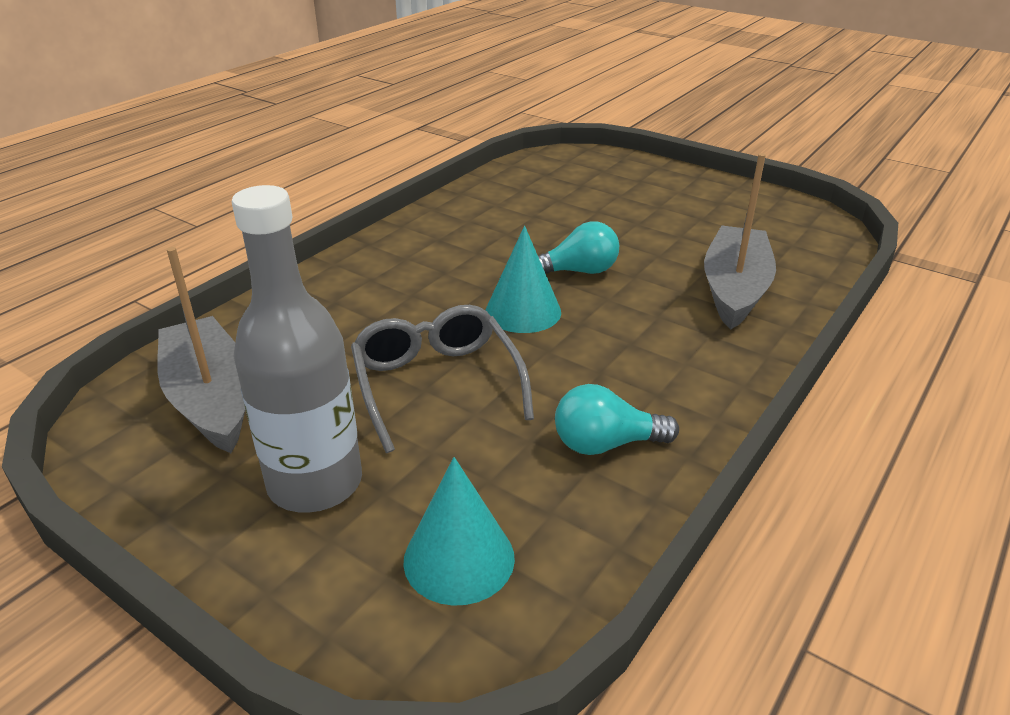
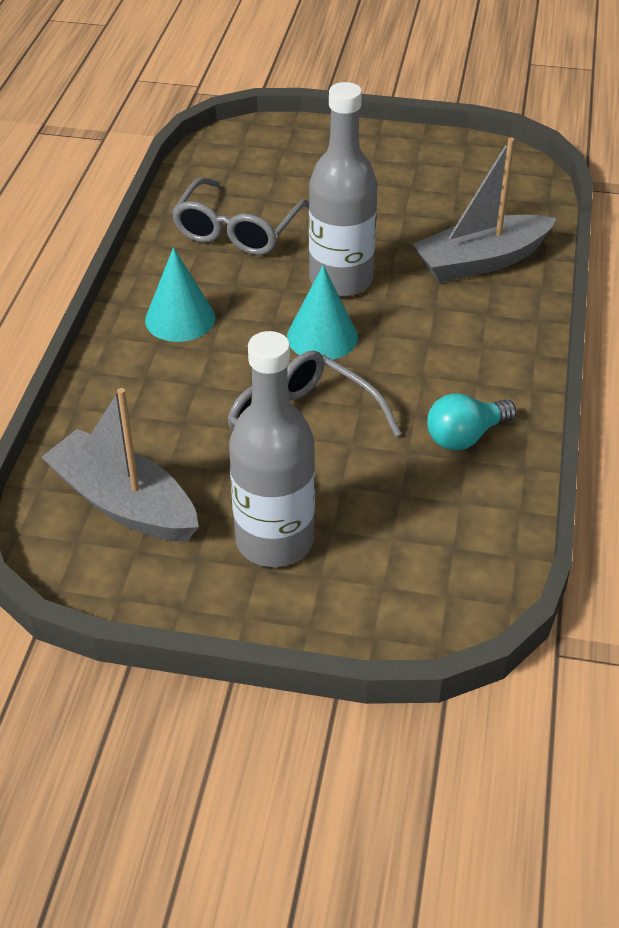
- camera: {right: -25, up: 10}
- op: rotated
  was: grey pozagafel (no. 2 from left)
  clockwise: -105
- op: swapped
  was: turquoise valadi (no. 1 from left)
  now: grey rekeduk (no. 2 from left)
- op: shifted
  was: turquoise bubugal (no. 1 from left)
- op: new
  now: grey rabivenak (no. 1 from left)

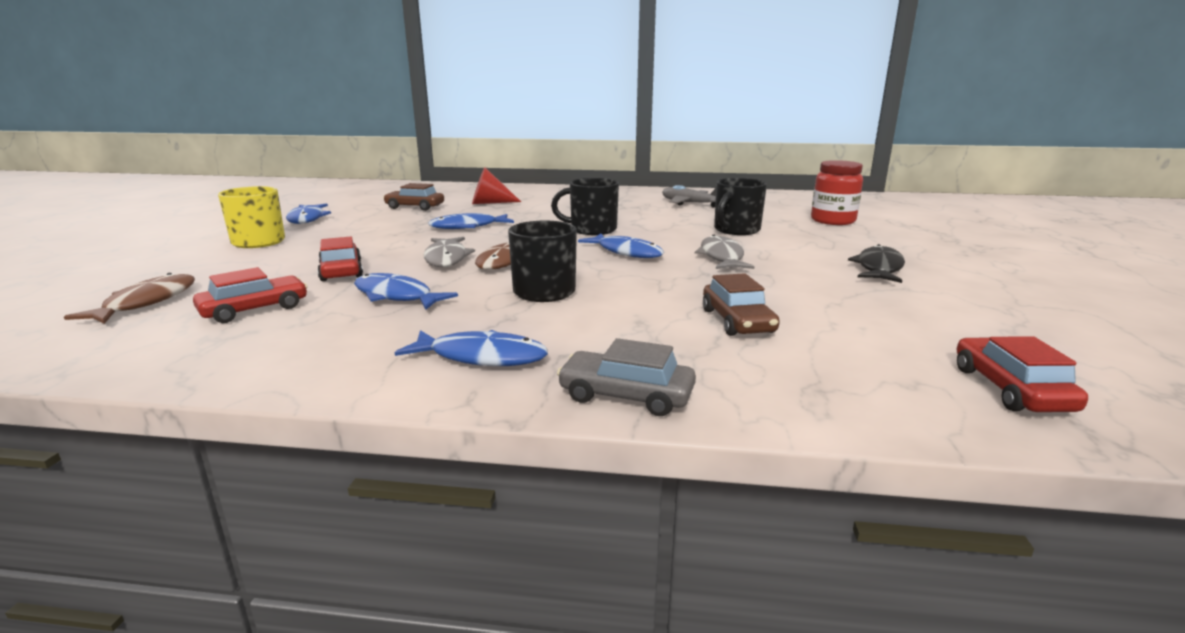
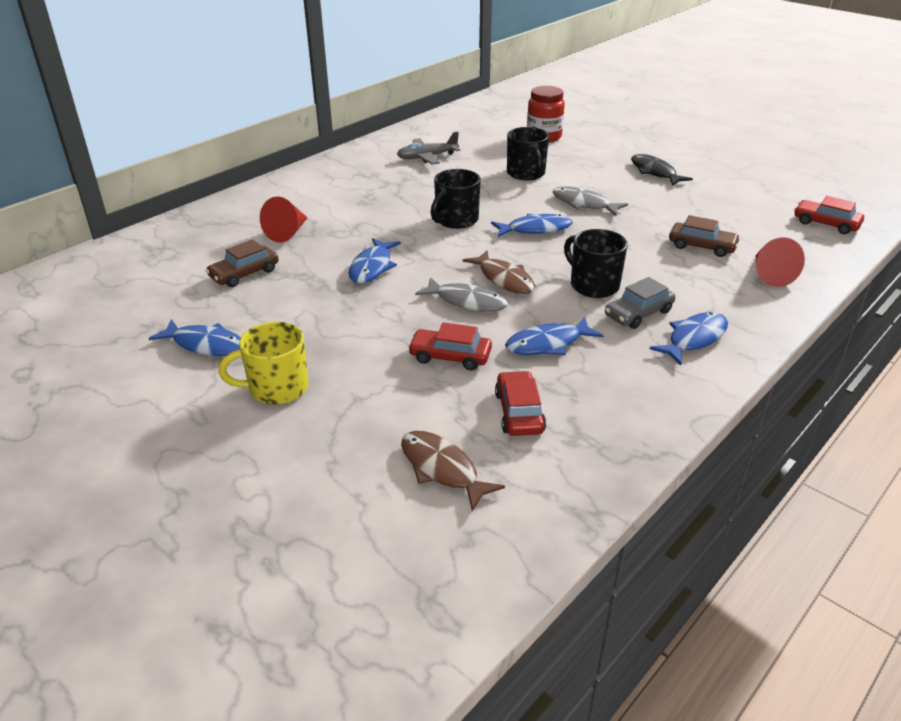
- camera: {right: -55, up: 15}
- op: shifted
  was: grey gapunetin
- op: new
  now: red bubugal (no. 2 from left)

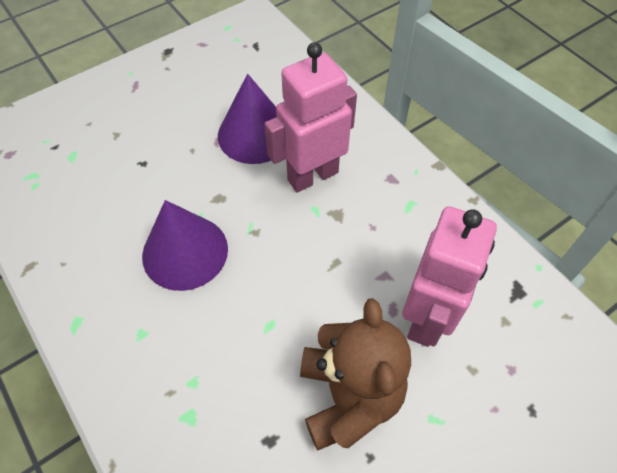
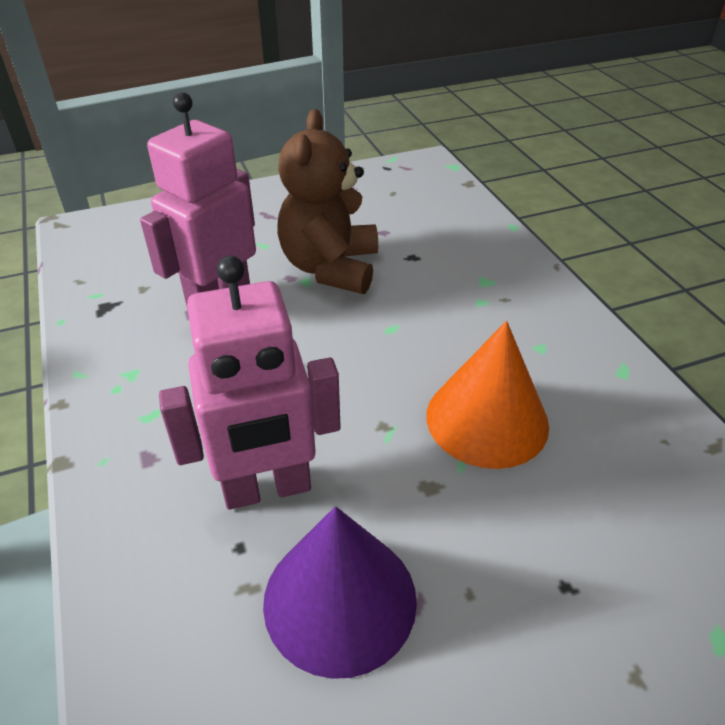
- camera: {right: -165, up: -15}
- op: repainted
  was: purple bubugal (no. 1 from left)
  now: orange bubugal

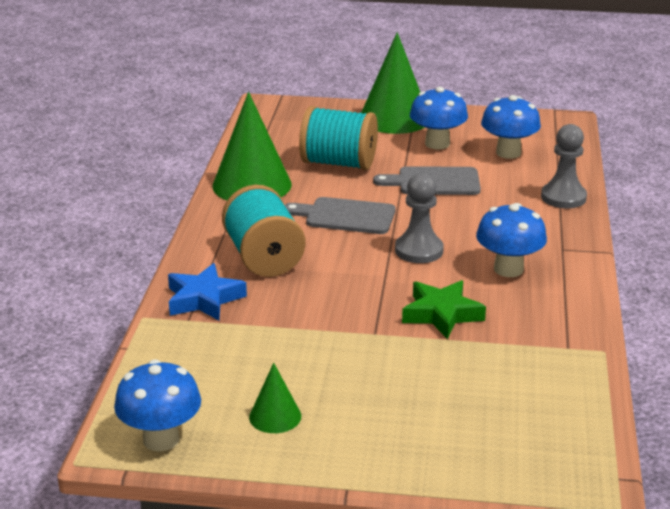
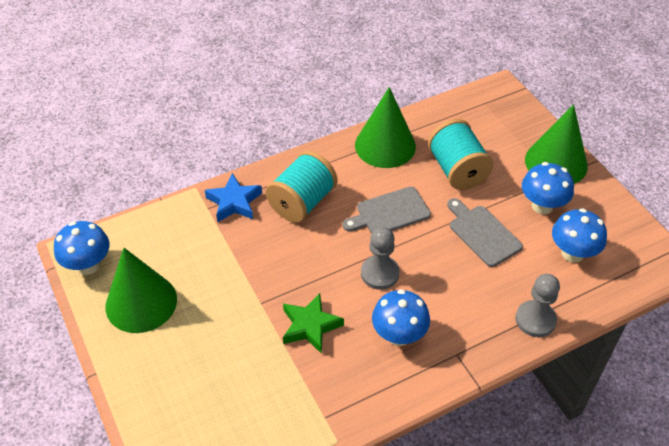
- camera: {right: 55, up: 20}
- op: rotated
  was: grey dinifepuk (no. 1 from left)
  clockwise: -90
- op: scaled
  was: green bubugal (no. 2 from left in the first image)
  ratio: 2.04

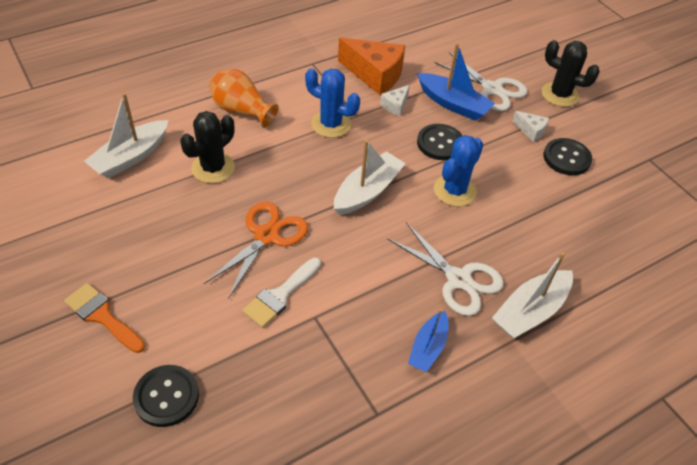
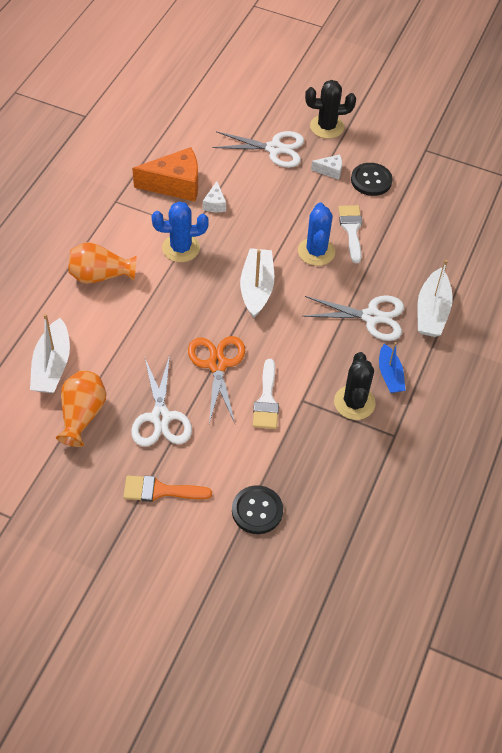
- camera: {right: -35, up: 5}
- op: gone
  was: blue pozagafel (no. 2 from left)
- op: shifted
  was: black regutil (no. 1 from left in the first image)
  now: black regutil (no. 2 from left)
- op: gone
  was: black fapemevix (no. 2 from left)
- op: new
  now: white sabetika (no. 2 from left)
- op: new
  now: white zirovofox (no. 1 from left)
- op: new
  now: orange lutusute (no. 1 from left)

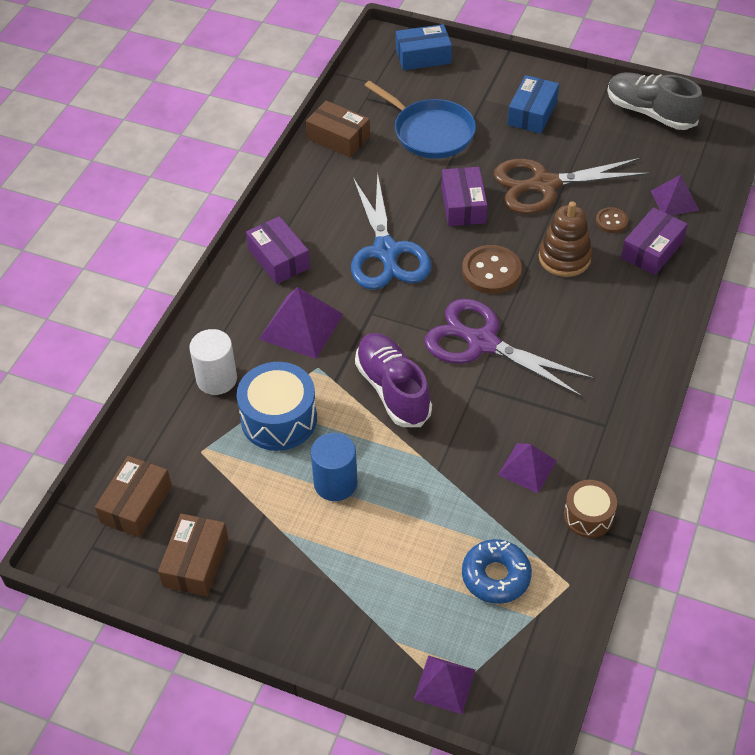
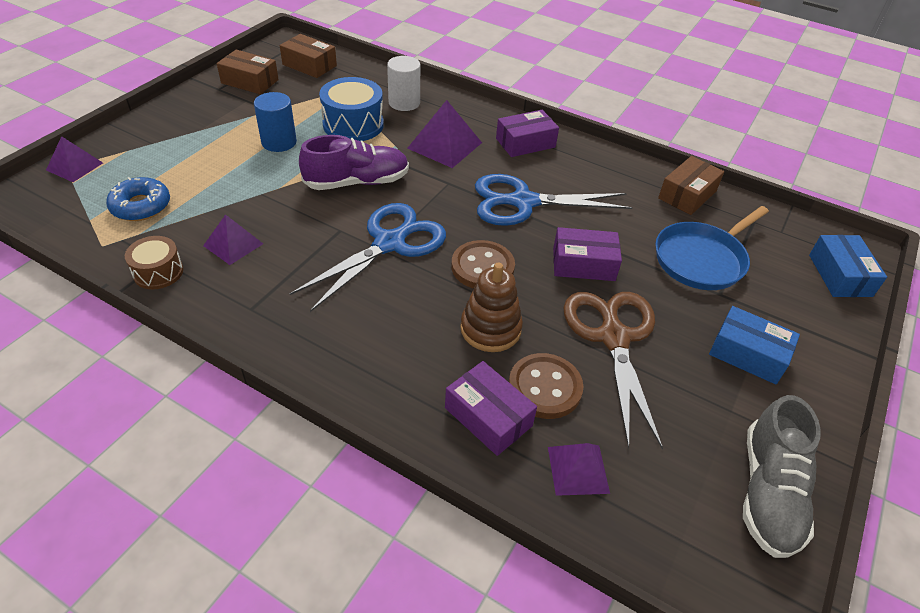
- camera: {right: 95, up: -5}
- op: rotated
  was: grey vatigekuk
  clockwise: 150
- op: scaled
  was: brown fapemevix (no. 2 from left)
  ratio: 1.79
- op: repainted
  was: purple zirovofox
  now: blue zirovofox (no. 1 from left)

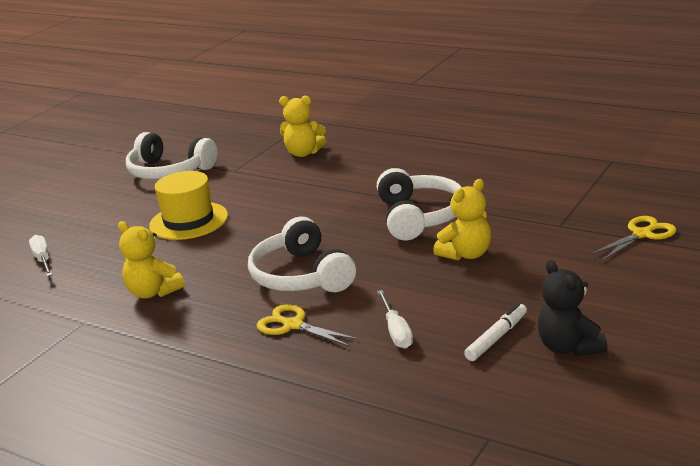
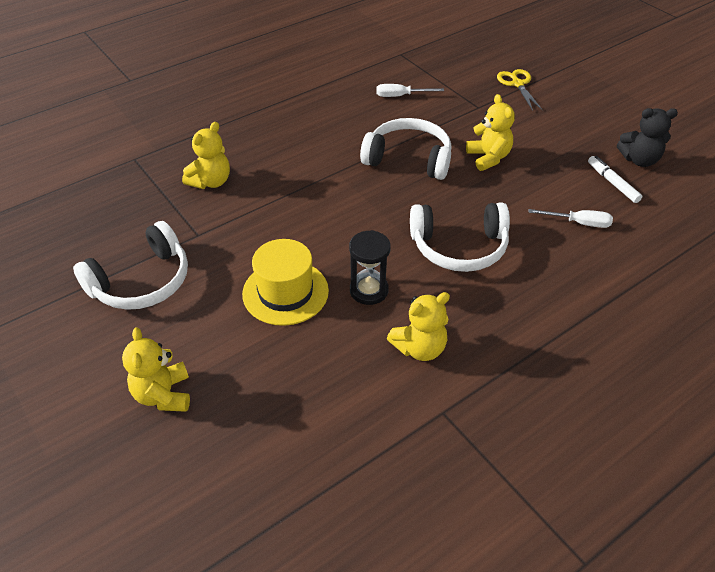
- camera: {right: -70, up: 20}
- op: shifted
  was: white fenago (no. 1 from left)
- op: gone
  was: yellow zirovofox (no. 1 from left)
- op: new
  now: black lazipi
- op: new
  now: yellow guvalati (no. 1 from left)

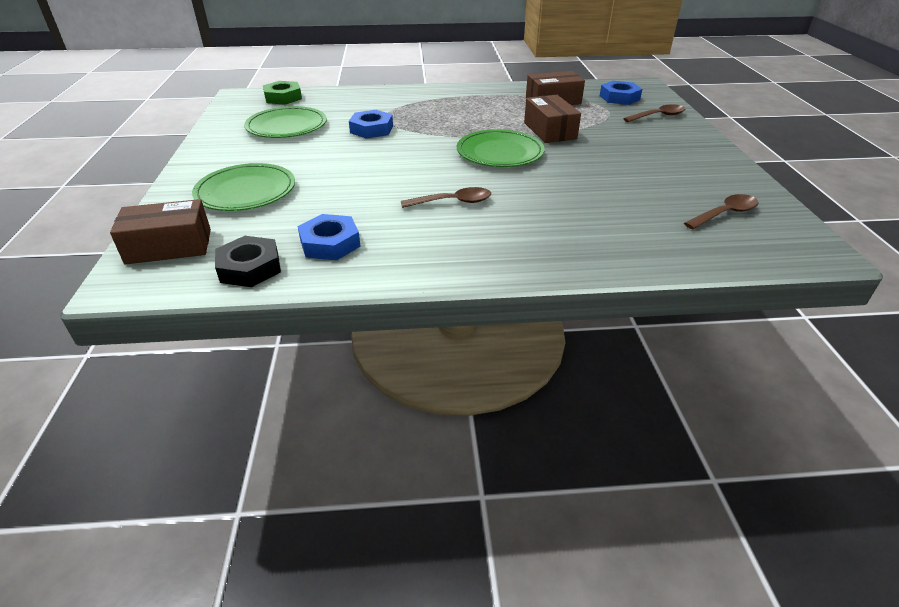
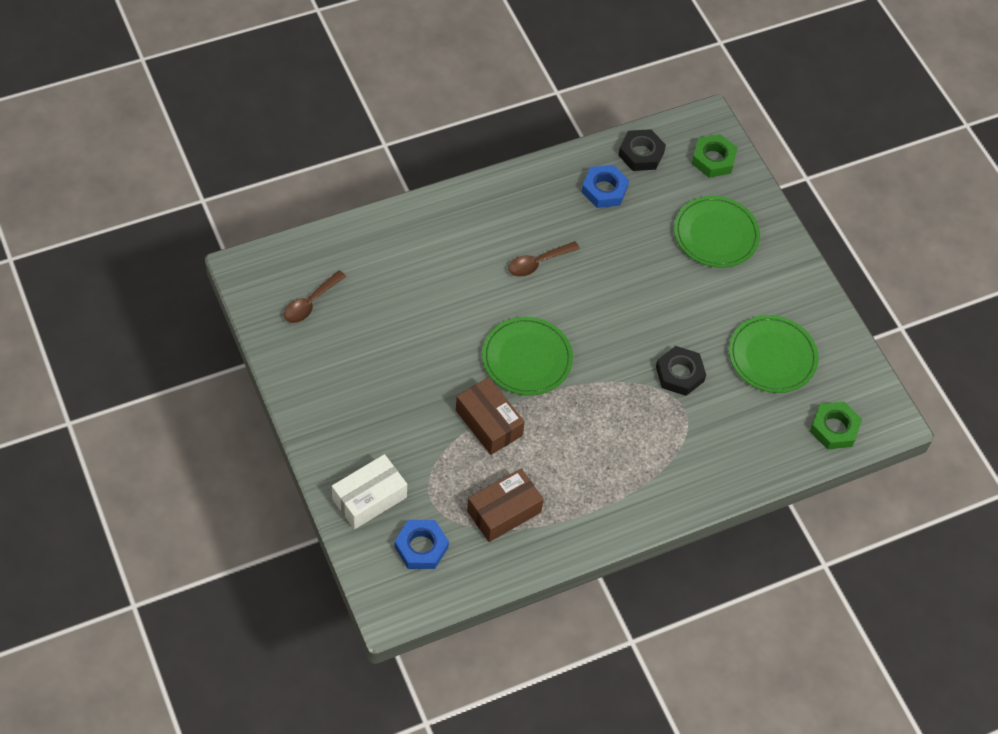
- camera: {right: 155, up: 20}
- op: swapped
  was: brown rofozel (no. 2 from left)
  now: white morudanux
- op: repainted
  was: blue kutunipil (no. 2 from left)
  now: black kutunipil (no. 2 from left)
- op: swapped
  was: brown morudanux (no. 1 from left)
  now: green kutunipil (no. 1 from left)

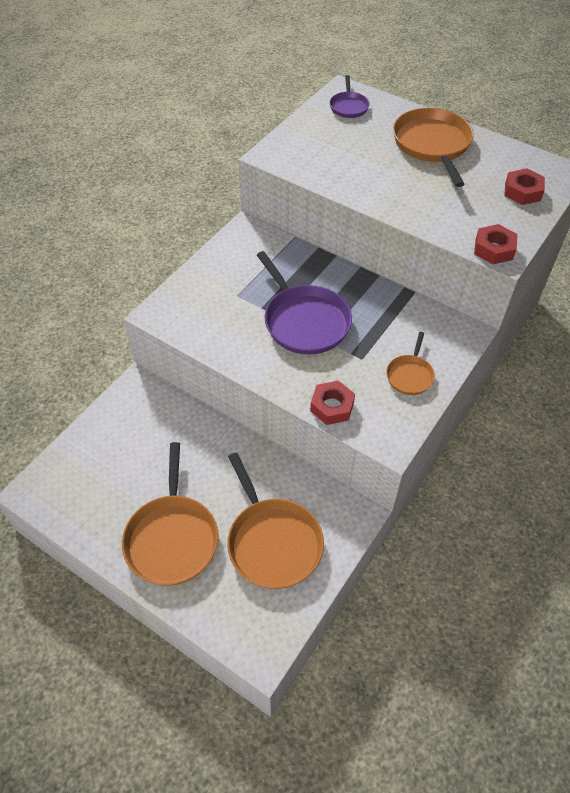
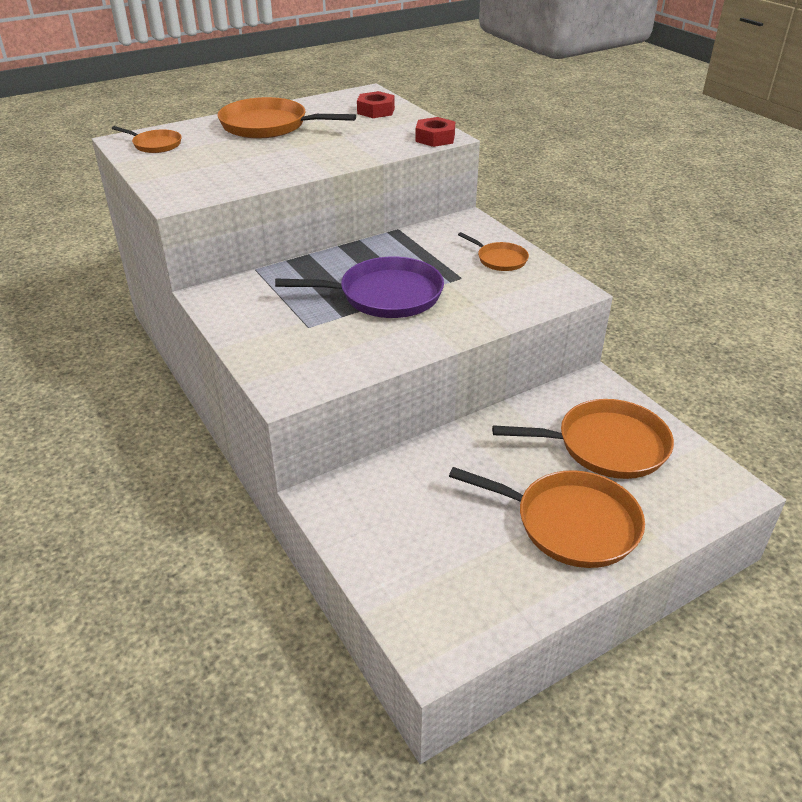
- camera: {right: -65, up: -15}
- op: repainted
  was: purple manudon (no. 2 from left)
  now: orange manudon (no. 1 from left)
- op: gone
  was: red kutunipil (no. 1 from left)

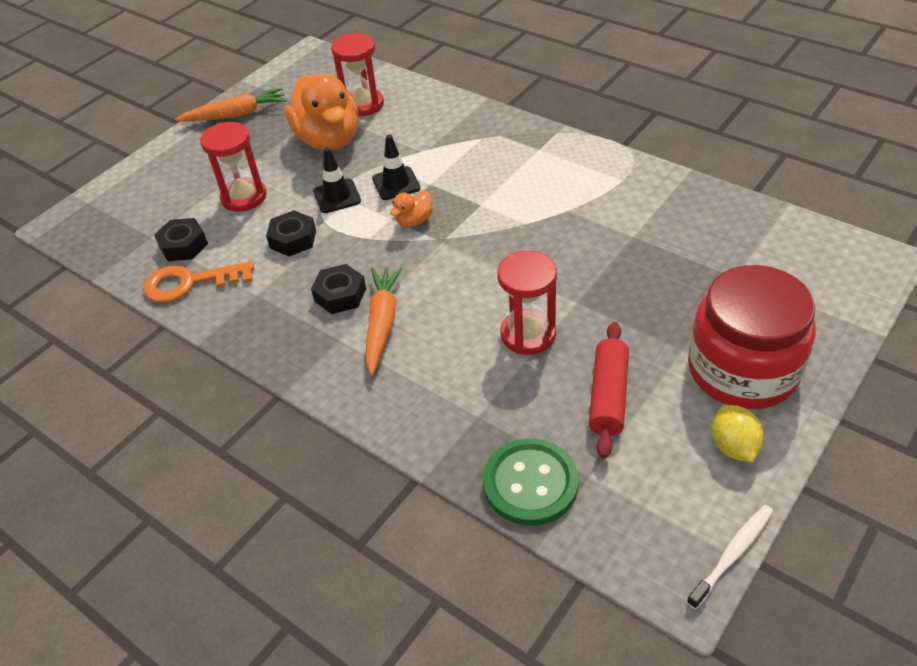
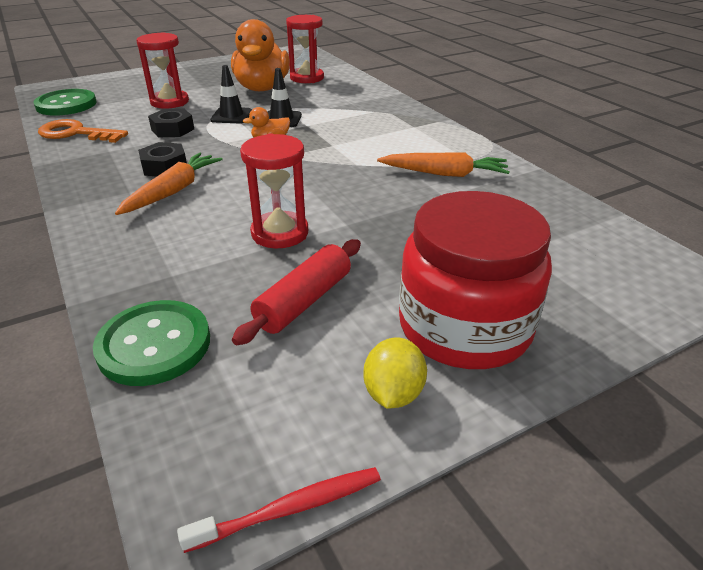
- camera: {right: 20, up: -10}
- op: shifted
  was: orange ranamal (no. 1 from left in the first image)
  now: orange ranamal (no. 2 from left)
- op: gone
  was: black kutunipil (no. 1 from left)
- op: repainted
  was: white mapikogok
  now: red mapikogok
- op: new
  now: green fapemevix (no. 1 from left)

